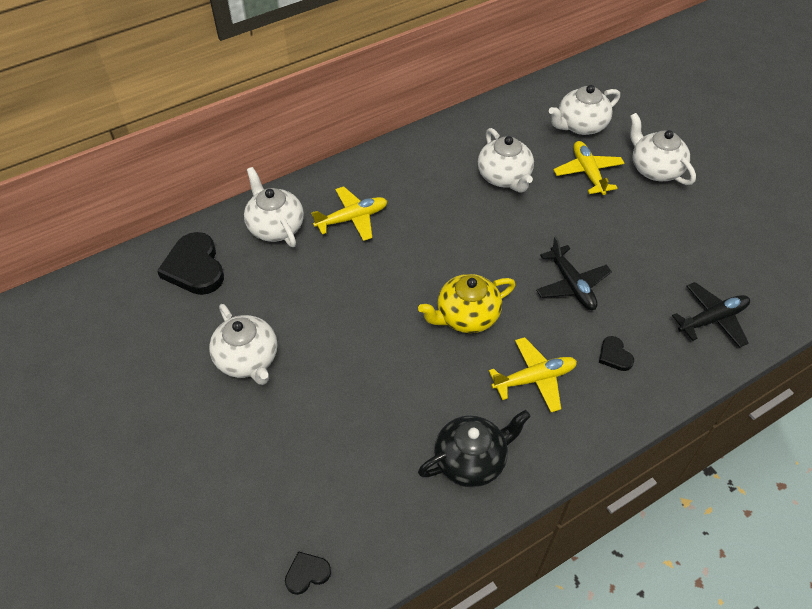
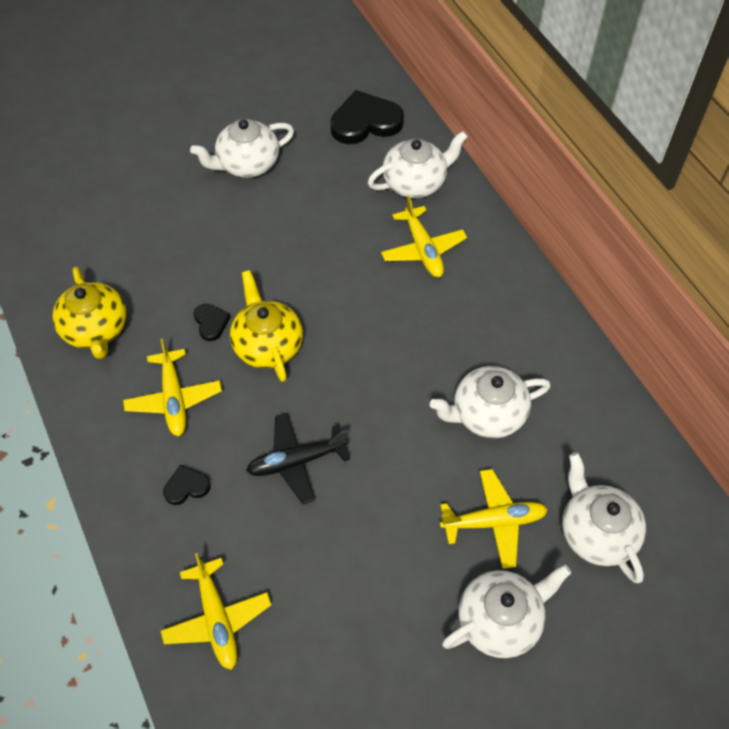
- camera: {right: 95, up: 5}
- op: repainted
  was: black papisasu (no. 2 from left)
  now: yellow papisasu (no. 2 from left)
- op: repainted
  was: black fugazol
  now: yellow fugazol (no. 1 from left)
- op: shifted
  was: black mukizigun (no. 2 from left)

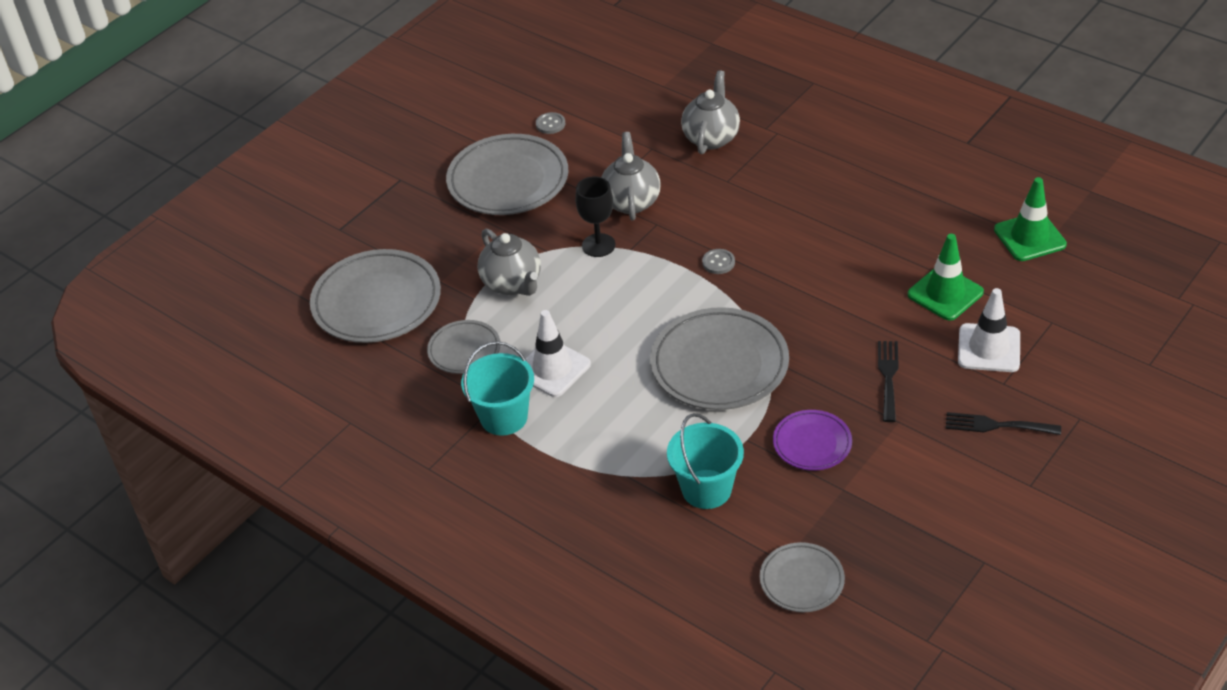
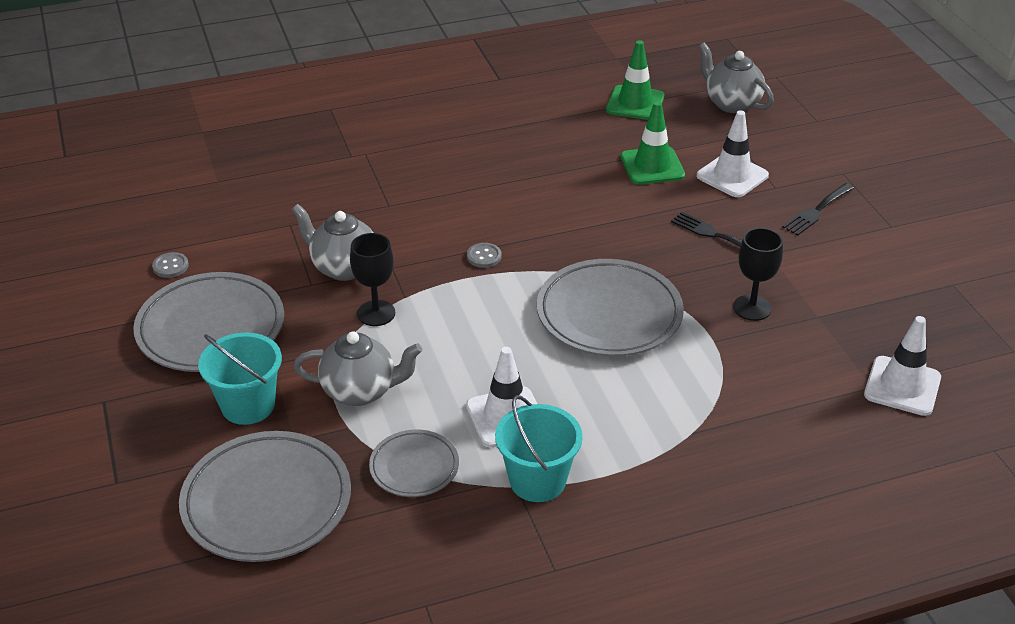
- camera: {right: -60, up: -5}
- op: shifted
  was: grey fugazol (no. 3 from left)
- op: swapped
  was: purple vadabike
  now: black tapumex (no. 2 from left)
- op: shifted
  was: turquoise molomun (no. 2 from left in the first image)
  now: turquoise molomun (no. 1 from left)
- op: swapped
  was: grey vadabike (no. 5 from left)
  now: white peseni (no. 3 from left)

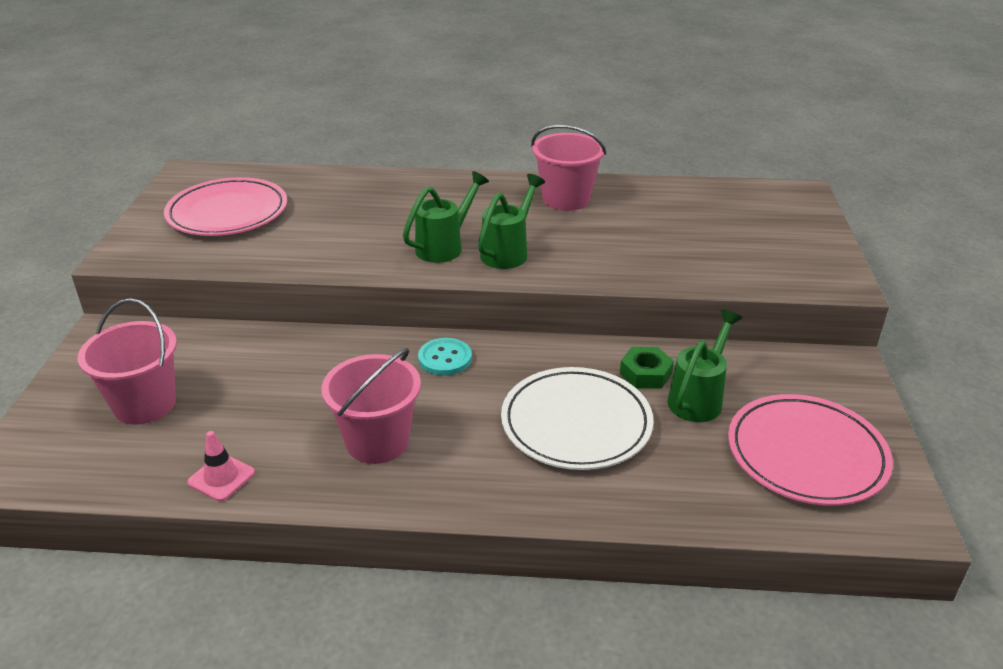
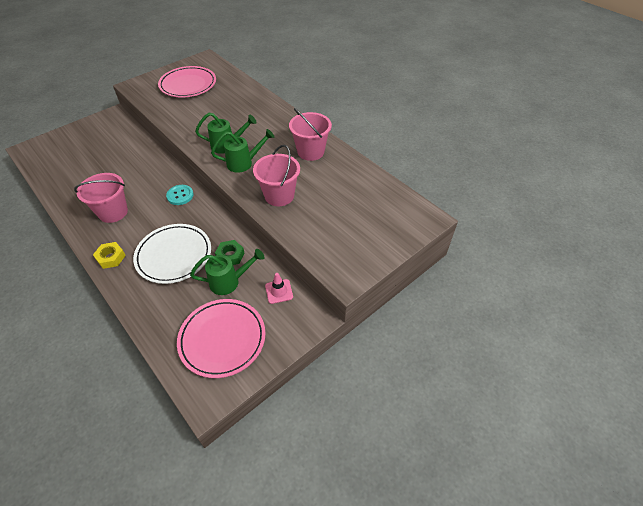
- camera: {right: 45, up: 15}
- op: shifted
  was: pink molomun (no. 1 from left in the first image)
  now: pink molomun (no. 2 from left)
- op: shifted
  was: pink peseni
- op: new
  now: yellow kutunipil

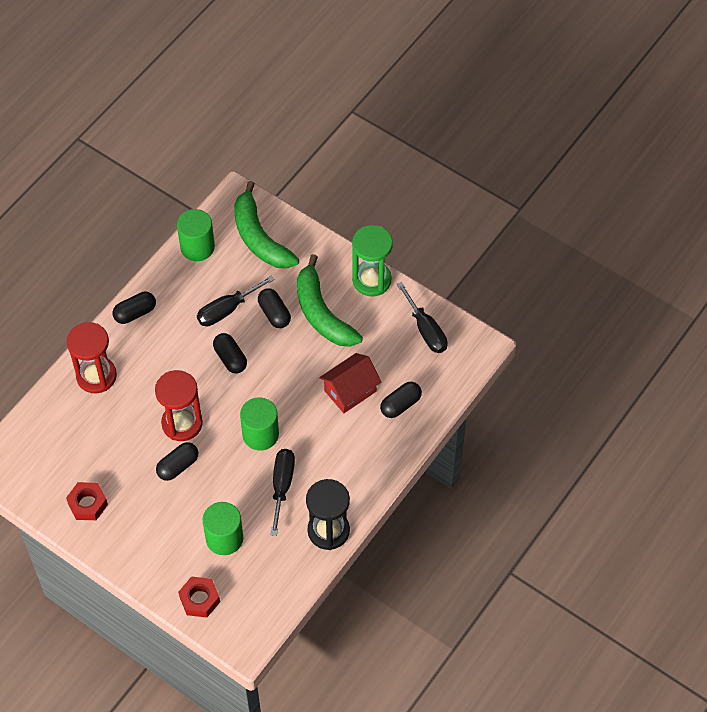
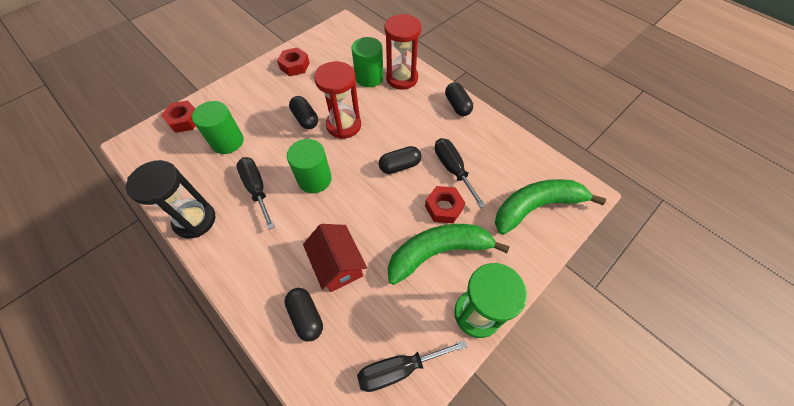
- camera: {right: 100, up: 0}
- op: shifted
  was: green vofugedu (no. 1 from left in the first image)
  now: green vofugedu (no. 3 from left)
- op: swapped
  was: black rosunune (no. 4 from left)
  now: red kutunipil (no. 3 from left)
- op: rotated
  was: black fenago (no. 2 from left in the first image)
  clockwise: -135

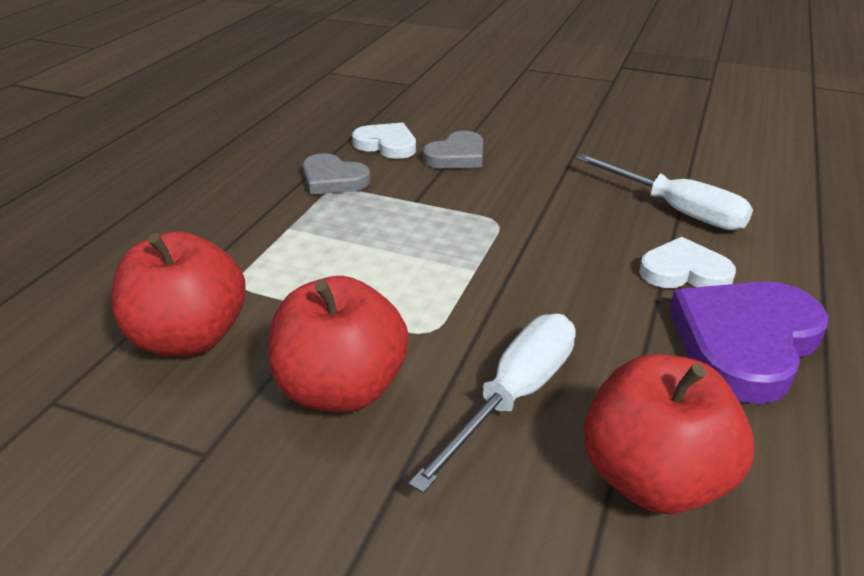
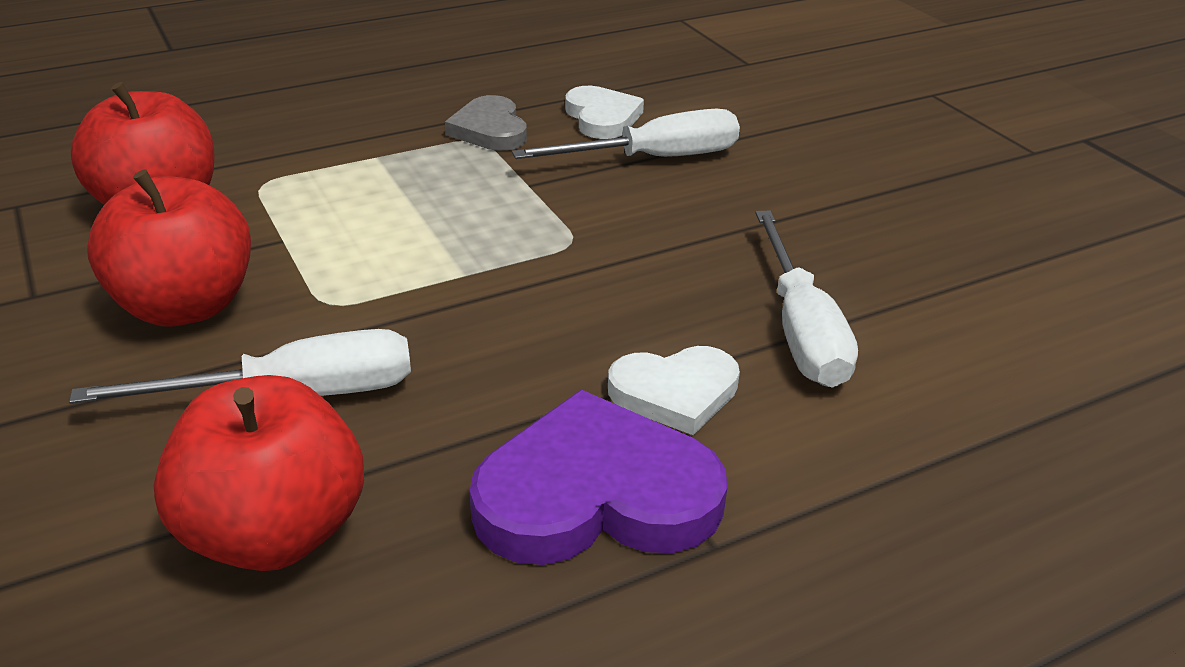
- camera: {right: 40, up: 0}
- op: swapped
  was: grey mukizigun (no. 2 from left)
  now: white fenago (no. 2 from left)
- op: rotated
  was: white mukizigun (no. 2 from left)
  clockwise: 120

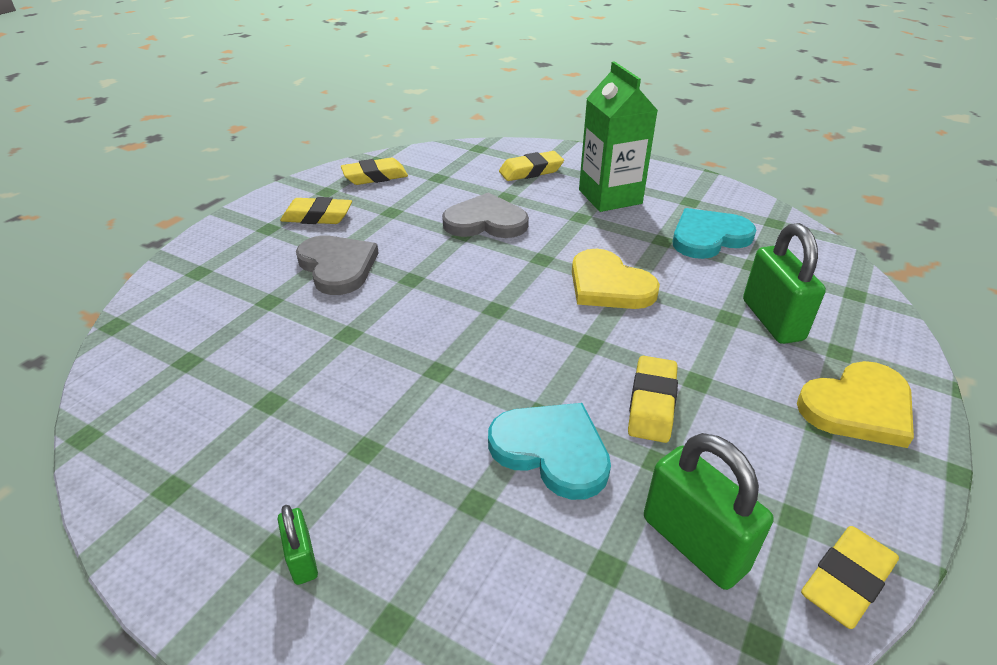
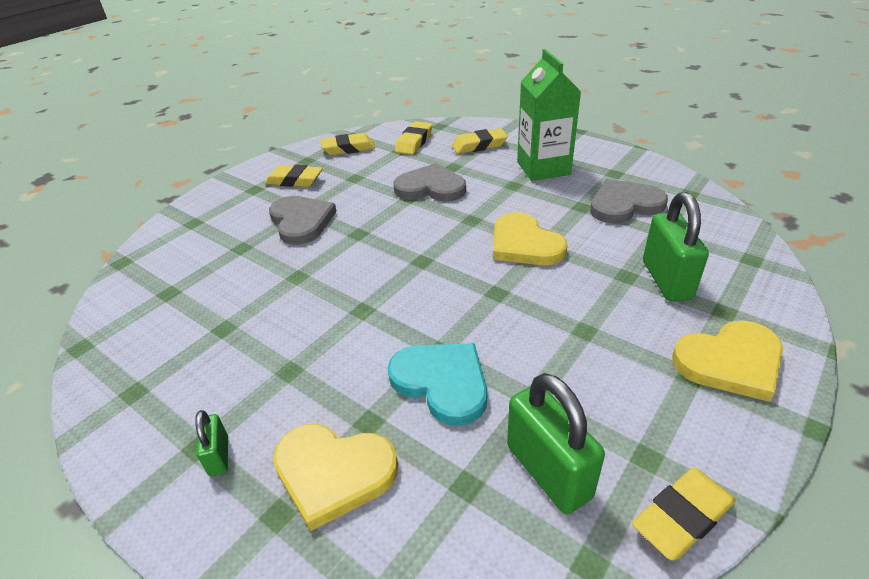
- camera: {right: 10, up: 0}
- op: repainted
  was: turquoise mukizigun (no. 2 from left)
  now: grey mukizigun (no. 3 from left)
- op: shifted
  was: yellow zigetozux (no. 4 from left in the first image)
  now: yellow zigetozux (no. 3 from left)
- op: new
  now: yellow mukizigun (no. 1 from left)

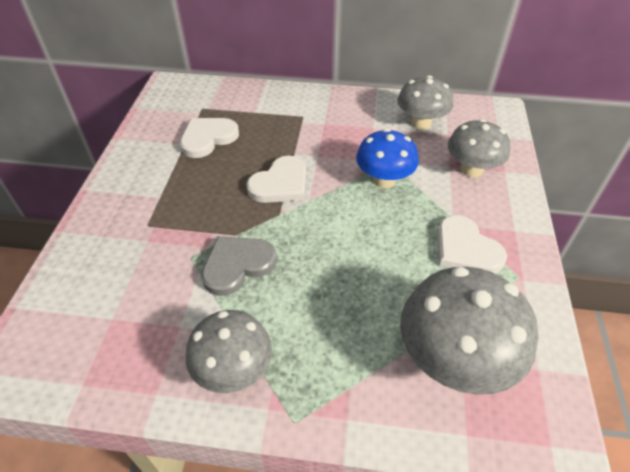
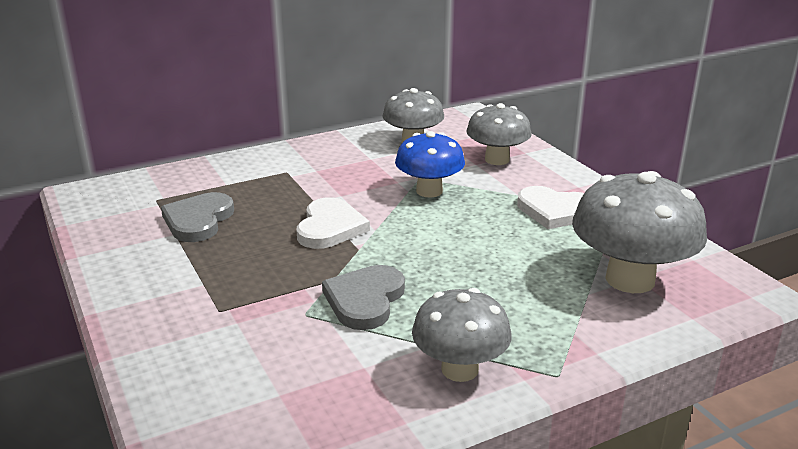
- camera: {right: -35, up: -20}
- op: repainted
  was: white mukizigun (no. 1 from left)
  now: grey mukizigun (no. 1 from left)

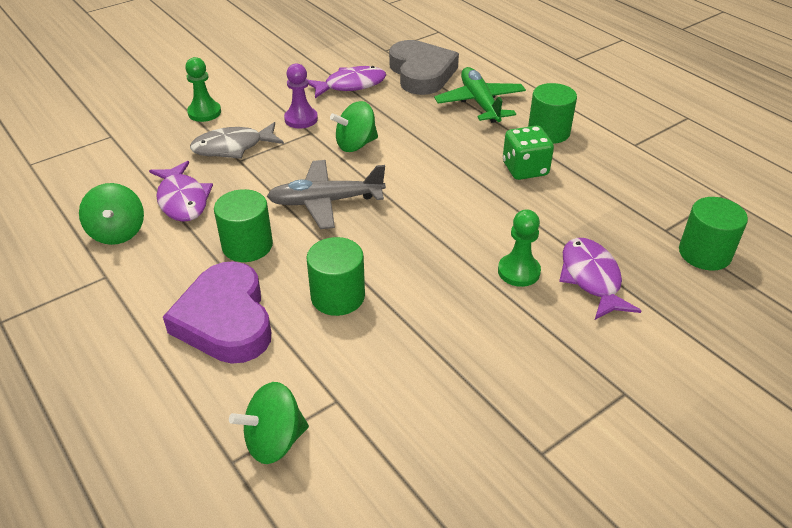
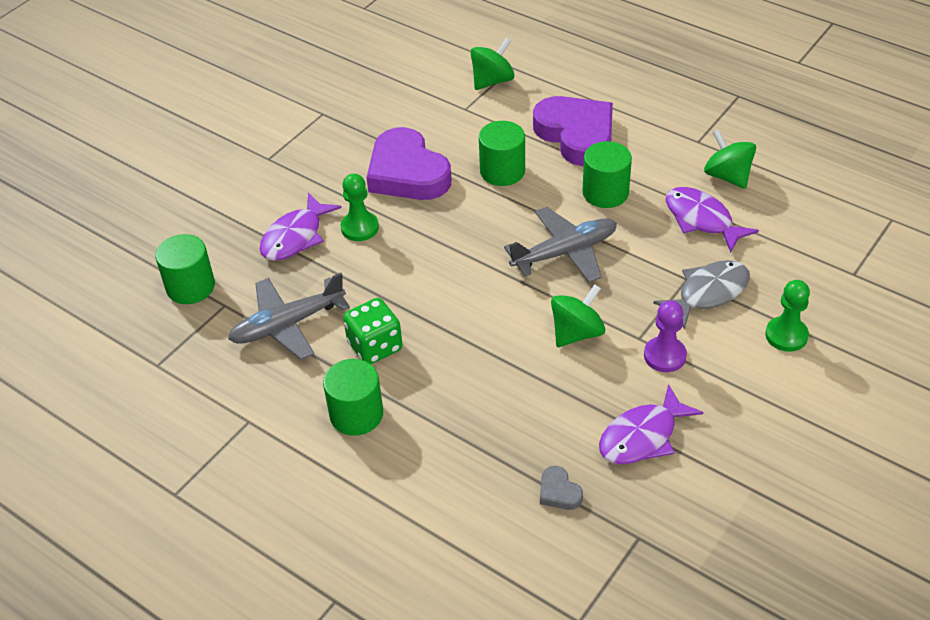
- camera: {right: 165, up: 5}
- op: scaled
  was: grey mukizigun
  ratio: 0.41
- op: gone
  was: green papisasu
- op: rotated
  was: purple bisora (no. 3 from left in the first image)
  clockwise: 60
- op: new
  now: purple mukizigun (no. 1 from left)
- op: new
  now: grey papisasu (no. 1 from left)

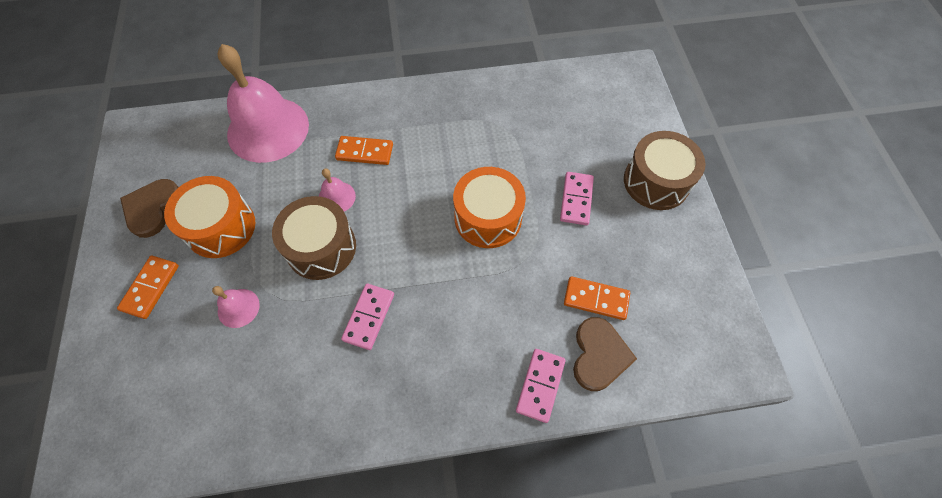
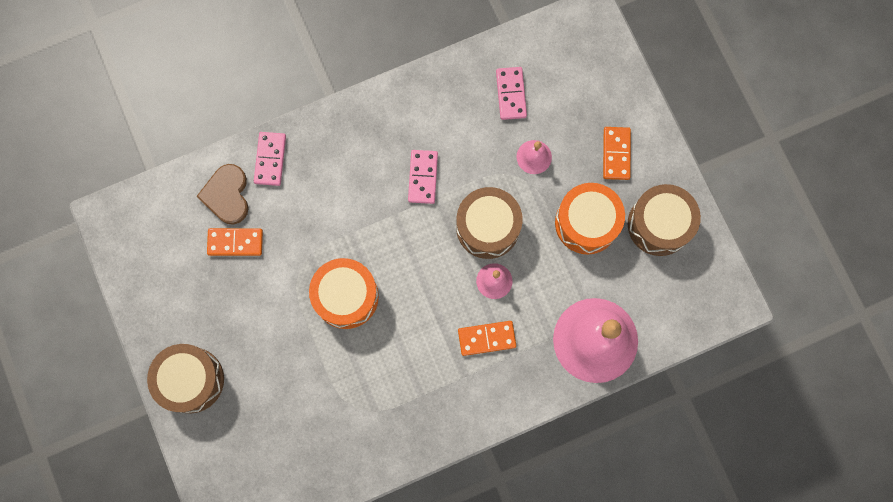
- camera: {right: 165, up: 15}
- op: shifted
  was: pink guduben (no. 3 from left)
- op: swapped
  was: brown mukizigun (no. 1 from left)
  now: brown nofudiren (no. 3 from left)

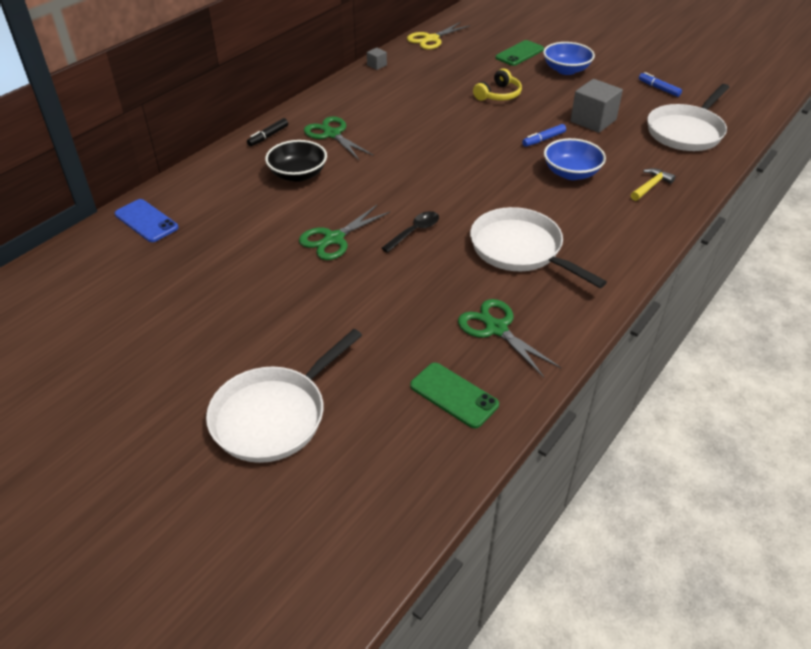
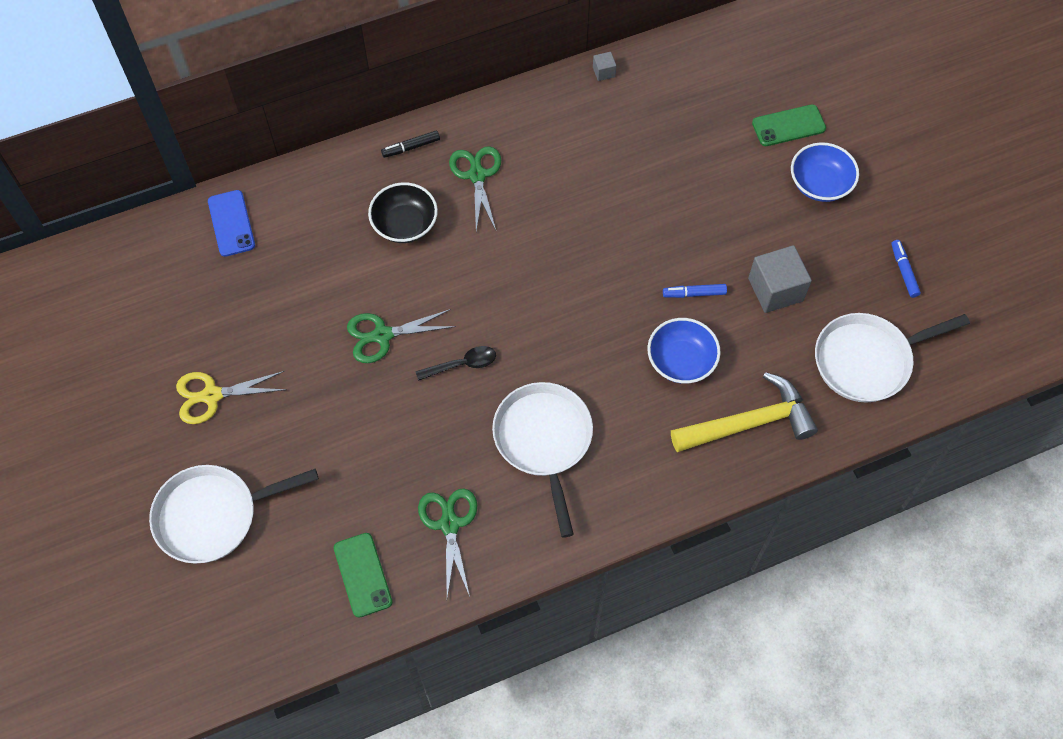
- camera: {right: 30, up: 20}
- op: shifted
  was: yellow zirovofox
- op: gone
  was: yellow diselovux
- op: scaled
  was: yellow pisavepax
  ratio: 2.08

